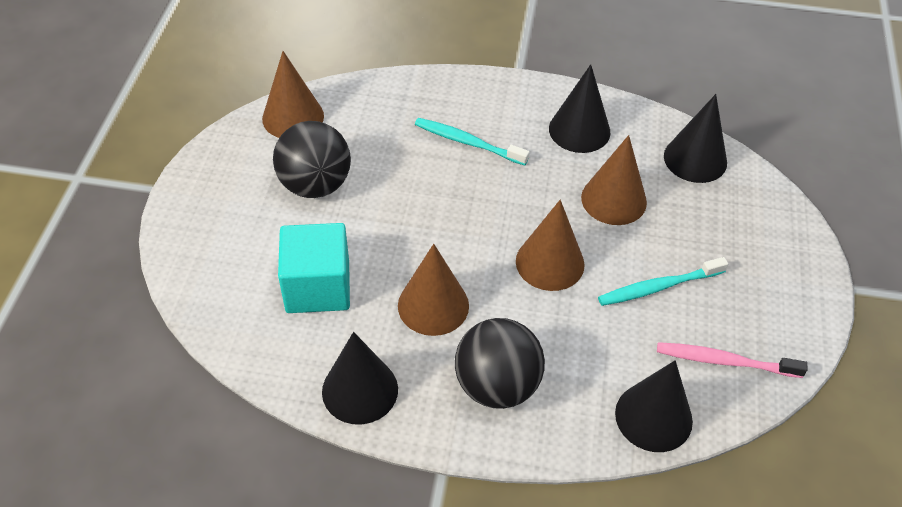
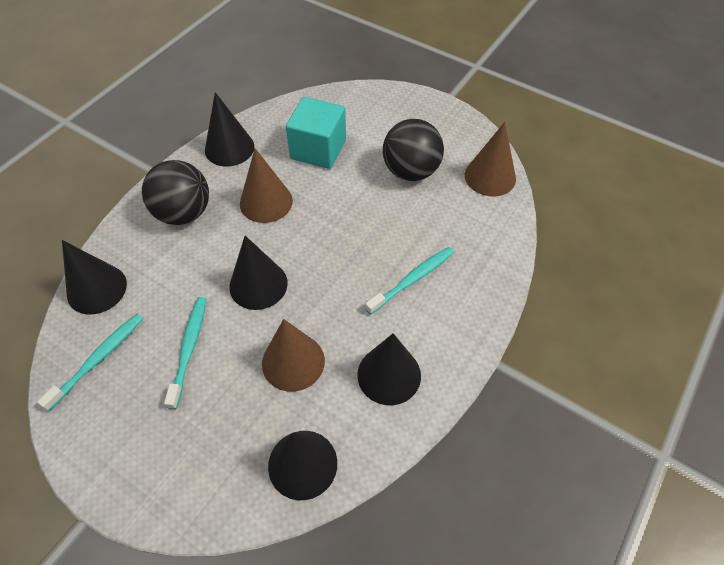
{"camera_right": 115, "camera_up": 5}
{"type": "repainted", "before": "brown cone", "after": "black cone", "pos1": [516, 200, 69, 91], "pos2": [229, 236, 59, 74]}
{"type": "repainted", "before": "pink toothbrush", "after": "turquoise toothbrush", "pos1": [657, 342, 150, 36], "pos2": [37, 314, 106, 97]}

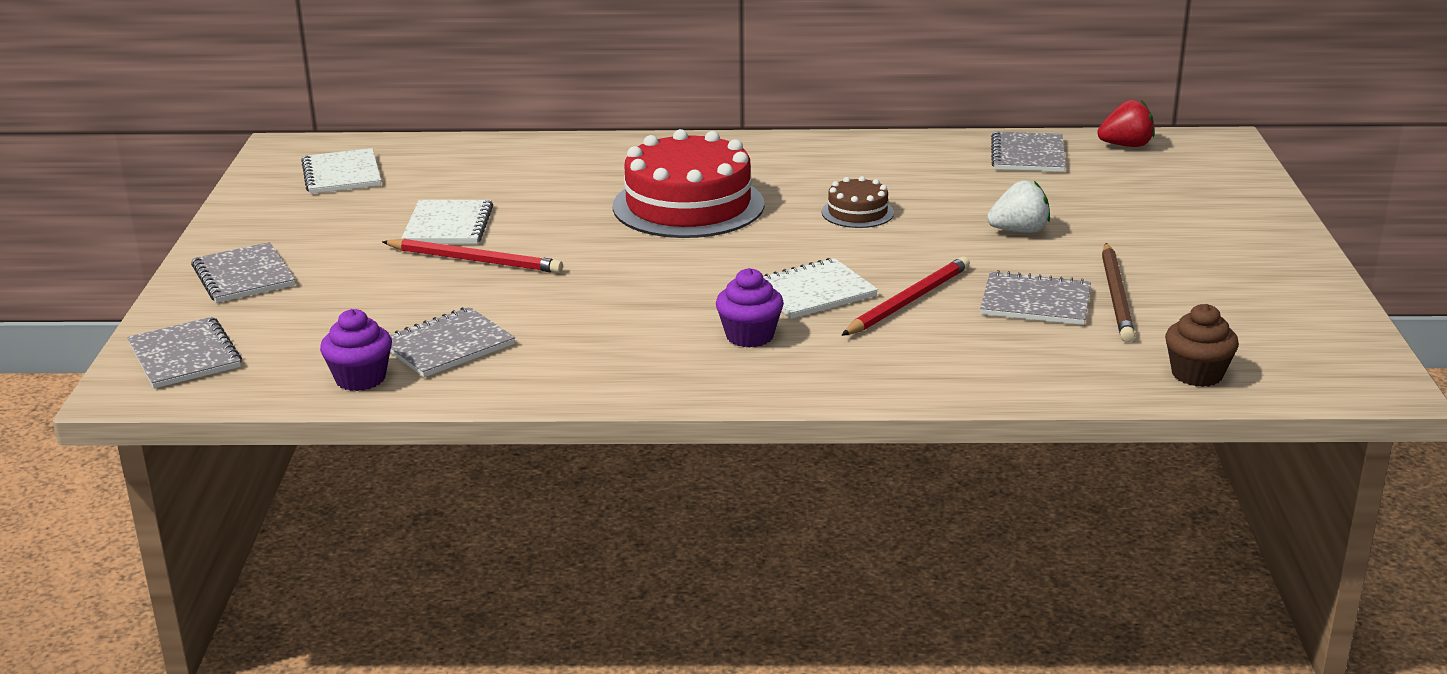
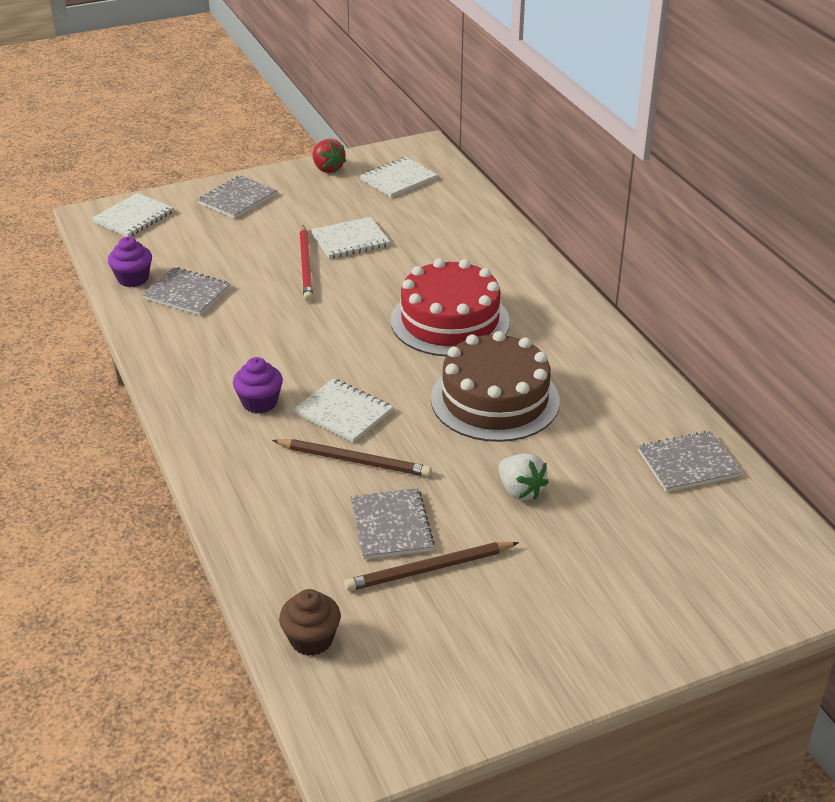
{"camera_right": 65, "camera_up": 10}
{"type": "repainted", "before": "grey notebook", "after": "white notebook", "pos1": [127, 317, 115, 72], "pos2": [91, 193, 83, 44]}
{"type": "scaled", "before": "brown cake", "pos1": [822, 176, 72, 52], "pos2": [431, 331, 129, 111], "scale": 2.12}
{"type": "repainted", "before": "red pencil", "after": "brown pencil", "pos1": [841, 257, 129, 79], "pos2": [272, 439, 160, 38]}
{"type": "shifted", "before": "red strawberry", "pos1": [1097, 100, 58, 47], "pos2": [312, 139, 34, 34]}

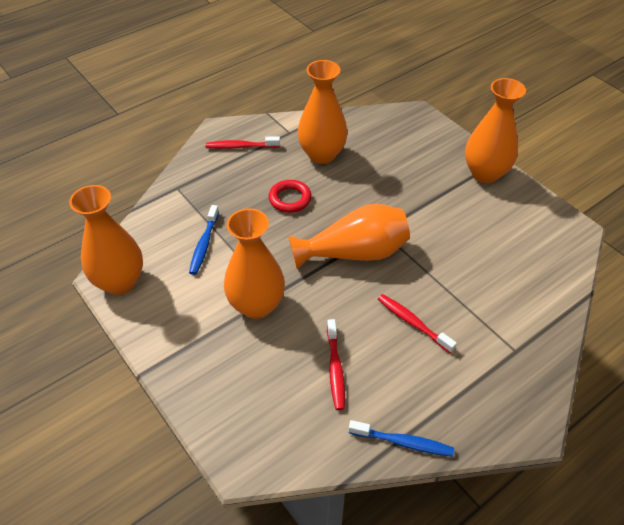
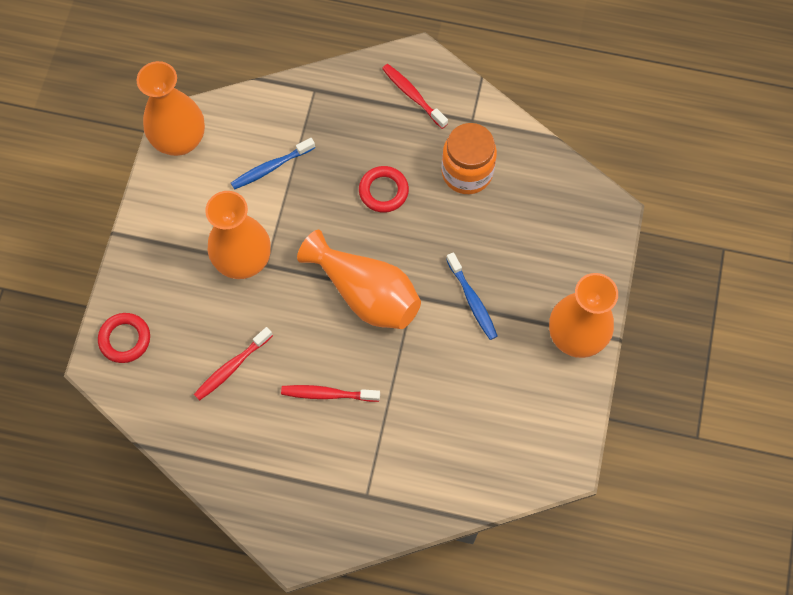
{"camera_right": 50, "camera_up": 20}
{"type": "swapped", "before": "orange vase", "after": "orange jar", "pos1": [298, 60, 50, 104], "pos2": [442, 123, 55, 71]}
{"type": "shifted", "before": "blue toothbrush", "pos1": [348, 420, 106, 37], "pos2": [446, 252, 52, 88]}
{"type": "rotated", "before": "red toothbrush", "pos1": [378, 294, 79, 59], "pos2": [281, 385, 99, 17], "turn": -90}
{"type": "new", "after": "red ring", "pos2": [98, 313, 52, 50]}

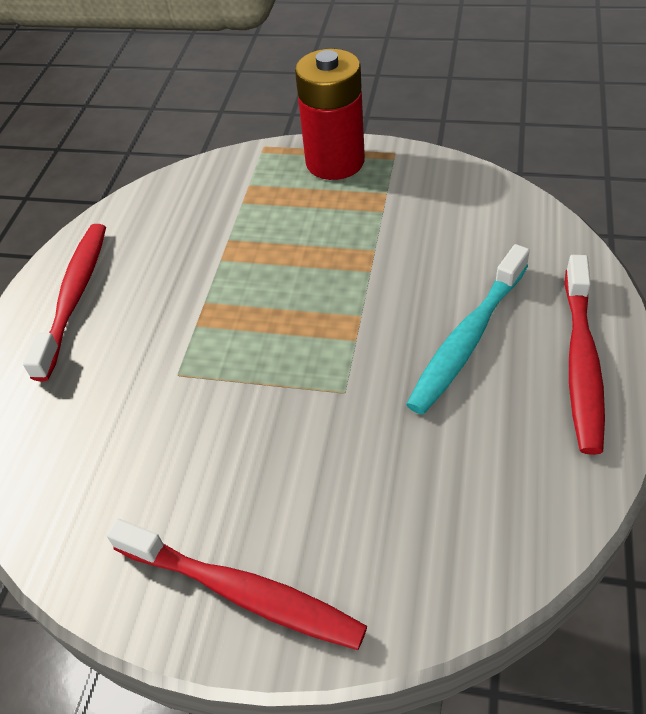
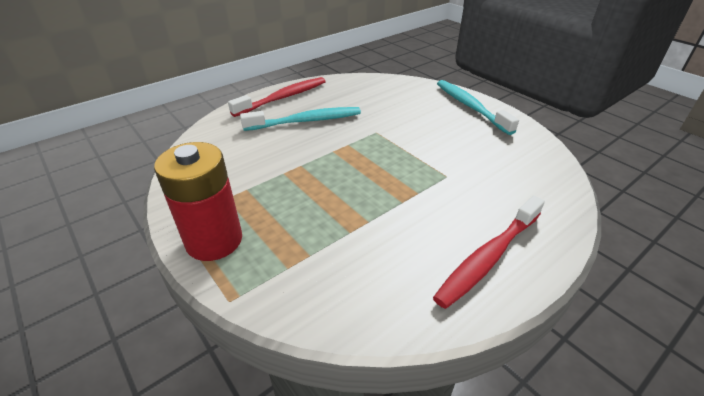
{"camera_right": -145, "camera_up": -10}
{"type": "repainted", "before": "red toothbrush", "after": "turquoise toothbrush", "pos1": [107, 519, 260, 131], "pos2": [437, 80, 82, 55]}

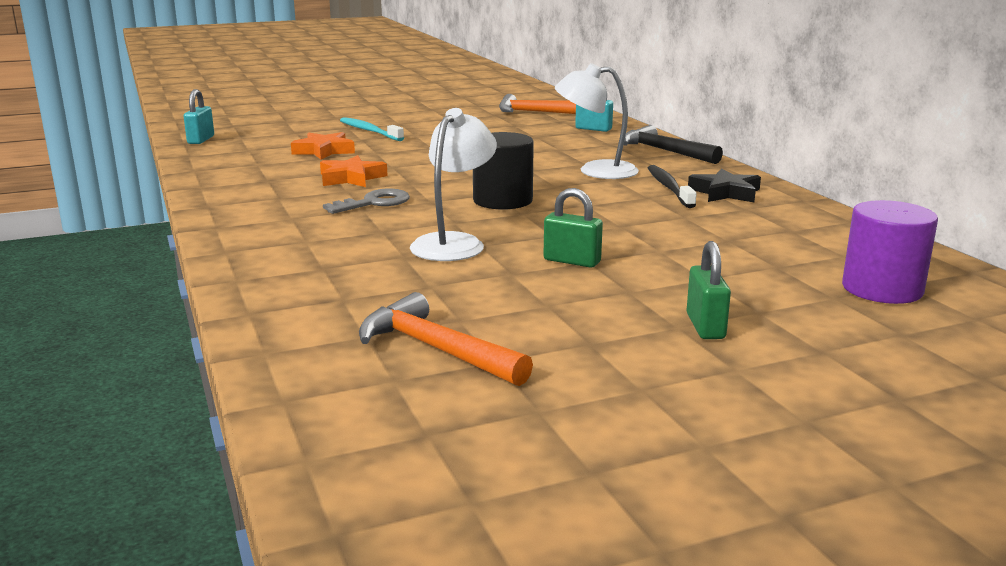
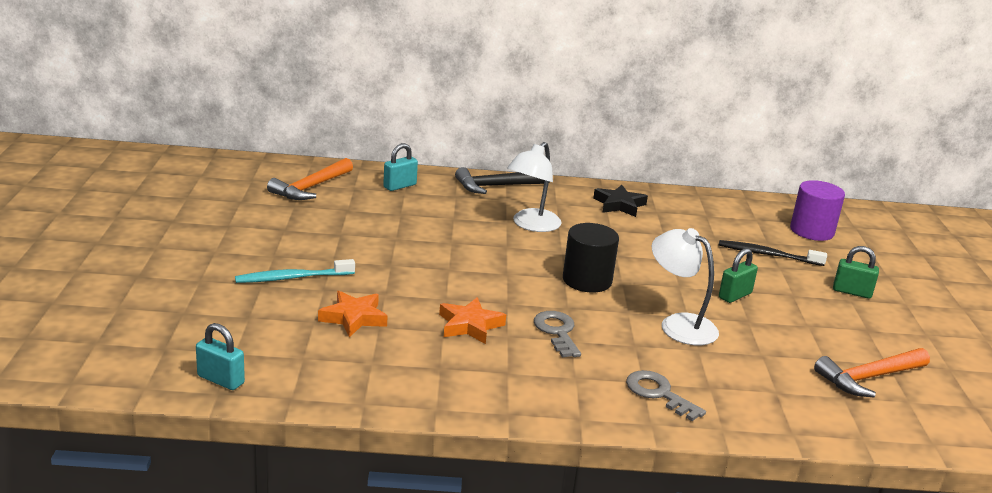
{"camera_right": -70, "camera_up": 5}
{"type": "shifted", "before": "black toothbrush", "pos1": [648, 165, 49, 43], "pos2": [718, 240, 109, 26]}
{"type": "new", "after": "grey key", "pos2": [626, 370, 80, 51]}

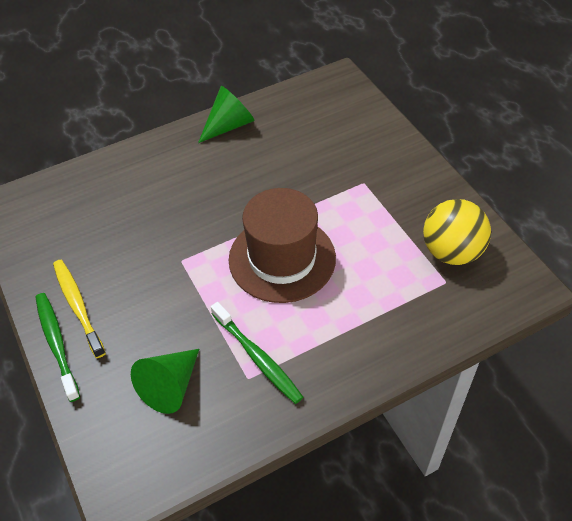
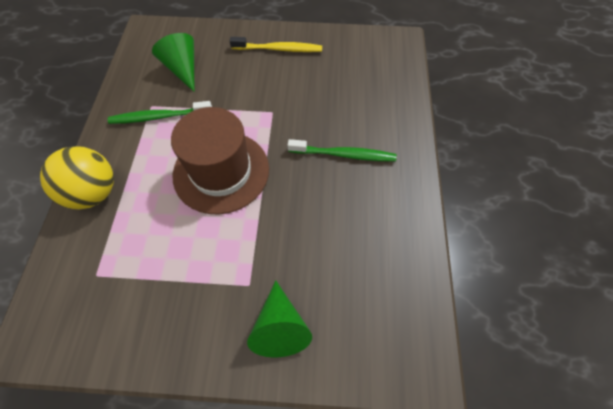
{"camera_right": 120, "camera_up": 10}
{"type": "shifted", "before": "green toothbrush", "pos1": [35, 293, 45, 109], "pos2": [288, 139, 109, 22]}
{"type": "shifted", "before": "green cone", "pos1": [198, 86, 57, 57], "pos2": [247, 281, 65, 77]}
{"type": "shifted", "before": "yellow ball", "pos1": [423, 199, 68, 66], "pos2": [40, 146, 74, 63]}

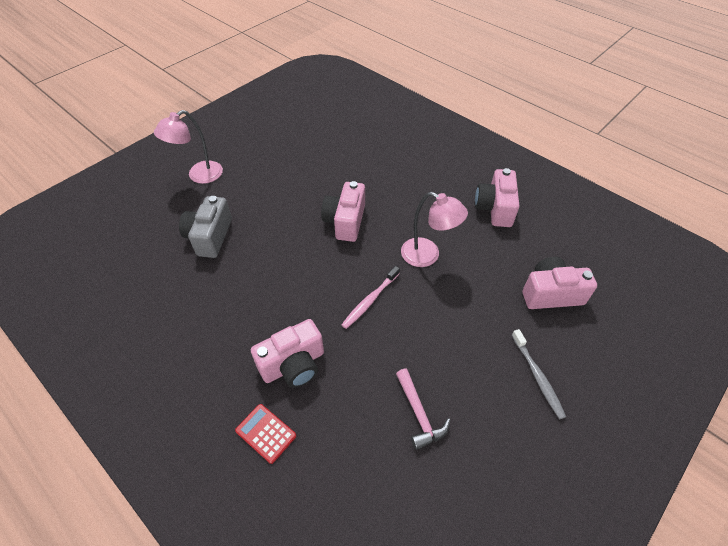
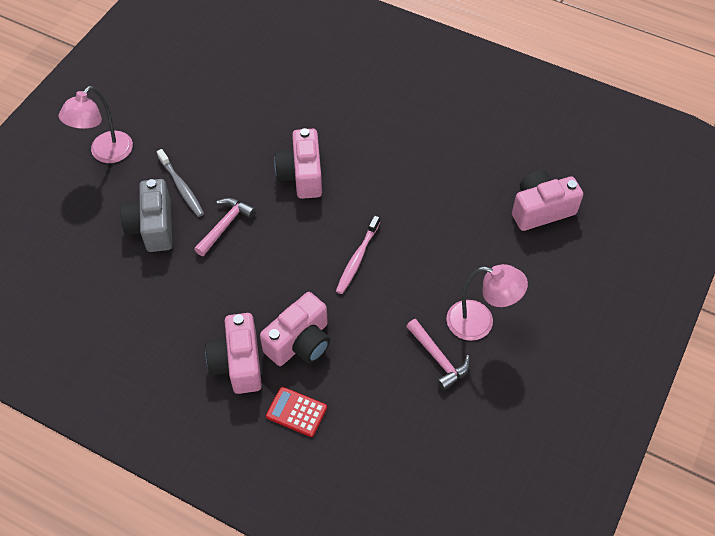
{"camera_right": -15, "camera_up": 5}
{"type": "shifted", "before": "pink lamp", "pos1": [401, 192, 67, 75], "pos2": [446, 264, 82, 77]}
{"type": "shifted", "before": "pink camera", "pos1": [475, 168, 45, 59], "pos2": [205, 313, 57, 81]}
{"type": "shifted", "before": "grey toothbrush", "pos1": [512, 329, 54, 90], "pos2": [157, 149, 47, 68]}
{"type": "new", "after": "pink hammer", "pos2": [194, 198, 62, 58]}

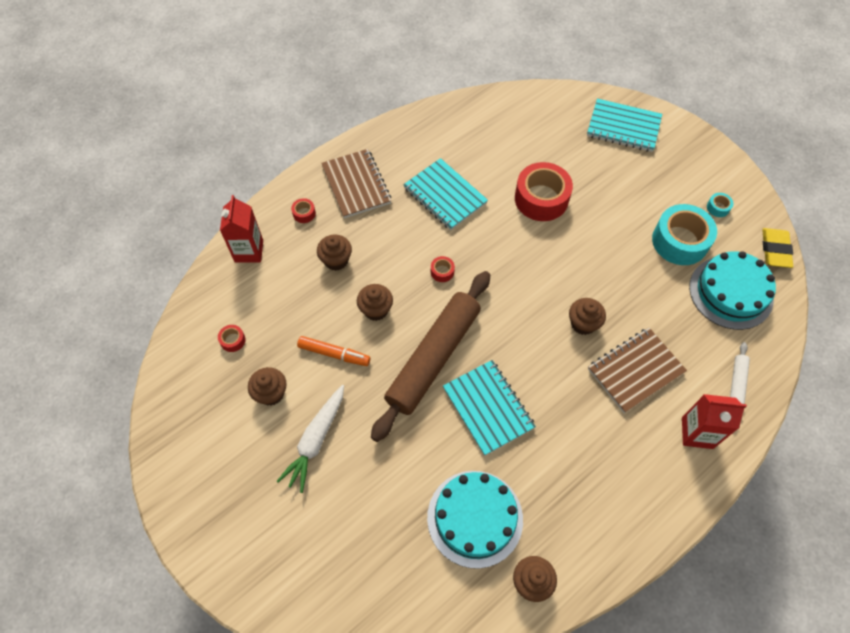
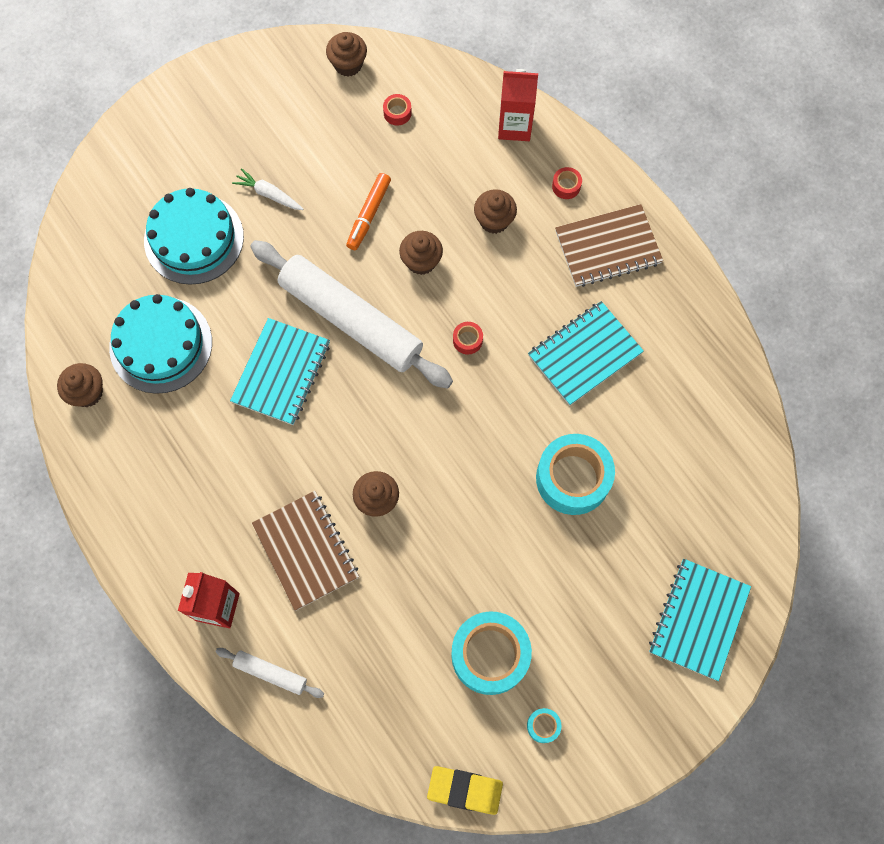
{"camera_right": 95, "camera_up": 10}
{"type": "shifted", "before": "brown cupcake", "pos1": [248, 367, 39, 38], "pos2": [326, 32, 41, 44]}
{"type": "scaled", "before": "white carrot", "pos1": [276, 385, 68, 108], "pos2": [232, 168, 71, 42], "scale": 0.63}
{"type": "repainted", "before": "brown rolling pin", "after": "white rolling pin", "pos1": [371, 271, 119, 171], "pos2": [250, 240, 203, 149]}
{"type": "rotated", "before": "turquoise notebook", "pos1": [443, 360, 93, 96], "pos2": [230, 318, 100, 107], "turn": -45}
{"type": "repainted", "before": "red tape", "after": "turquoise tape", "pos1": [515, 162, 58, 59], "pos2": [536, 434, 79, 81]}
{"type": "shifted", "before": "turquoise cake", "pos1": [689, 251, 87, 79], "pos2": [144, 188, 100, 97]}

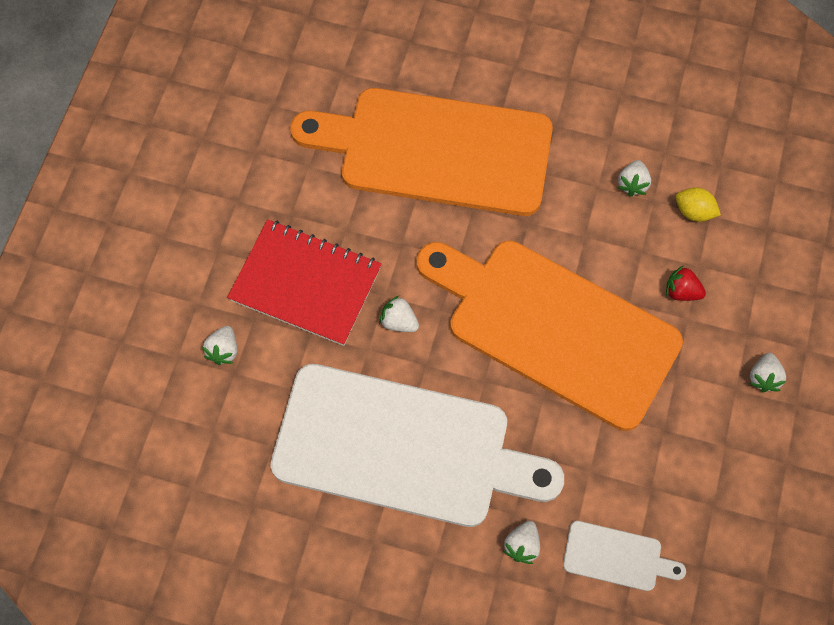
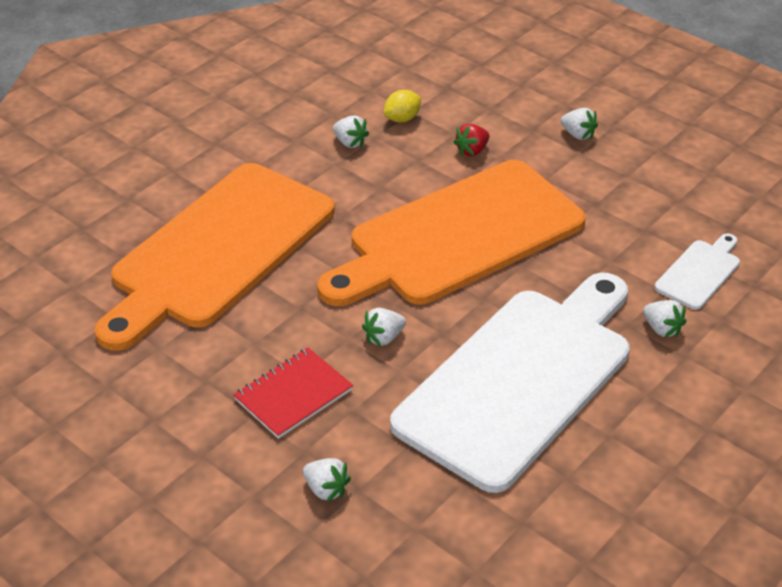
{"camera_right": -65, "camera_up": -25}
{"type": "scaled", "before": "red notebook", "pos1": [227, 219, 155, 127], "pos2": [233, 348, 120, 91], "scale": 0.65}

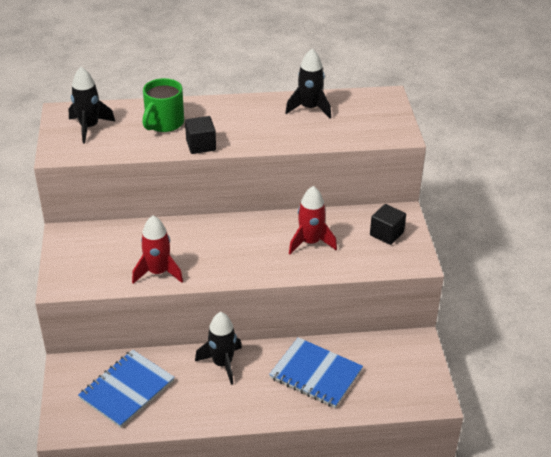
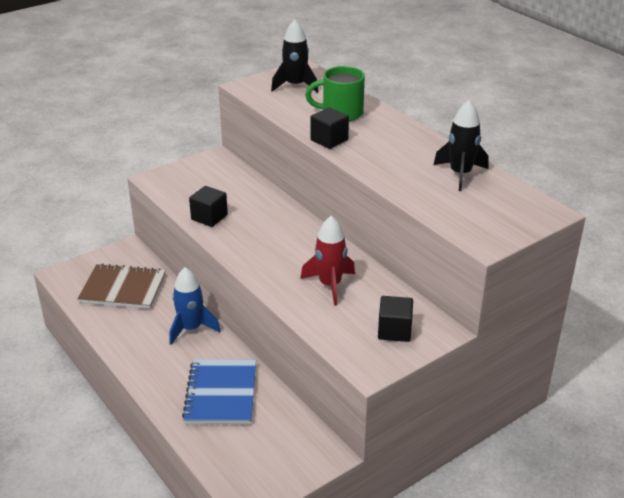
{"camera_right": 60, "camera_up": -5}
{"type": "repainted", "before": "blue notebook", "after": "brown notebook", "pos1": [78, 350, 97, 78], "pos2": [77, 263, 89, 46]}
{"type": "swapped", "before": "red rocket", "after": "black cube", "pos1": [132, 216, 51, 68], "pos2": [189, 186, 39, 41]}
{"type": "repainted", "before": "black rocket", "after": "blue rocket", "pos1": [195, 312, 47, 73], "pos2": [169, 267, 51, 78]}

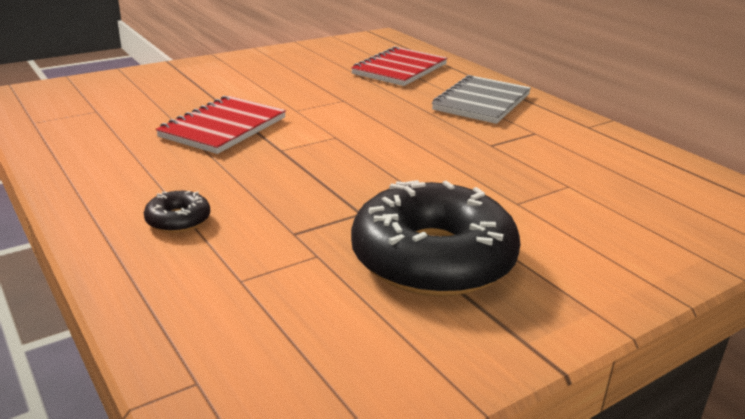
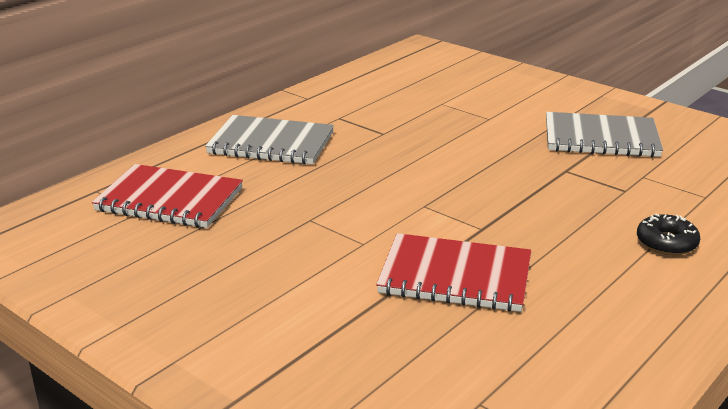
{"camera_right": -105, "camera_up": 0}
{"type": "swapped", "before": "black donut", "after": "grey notebook", "pos1": [351, 180, 169, 116], "pos2": [546, 112, 117, 45]}

